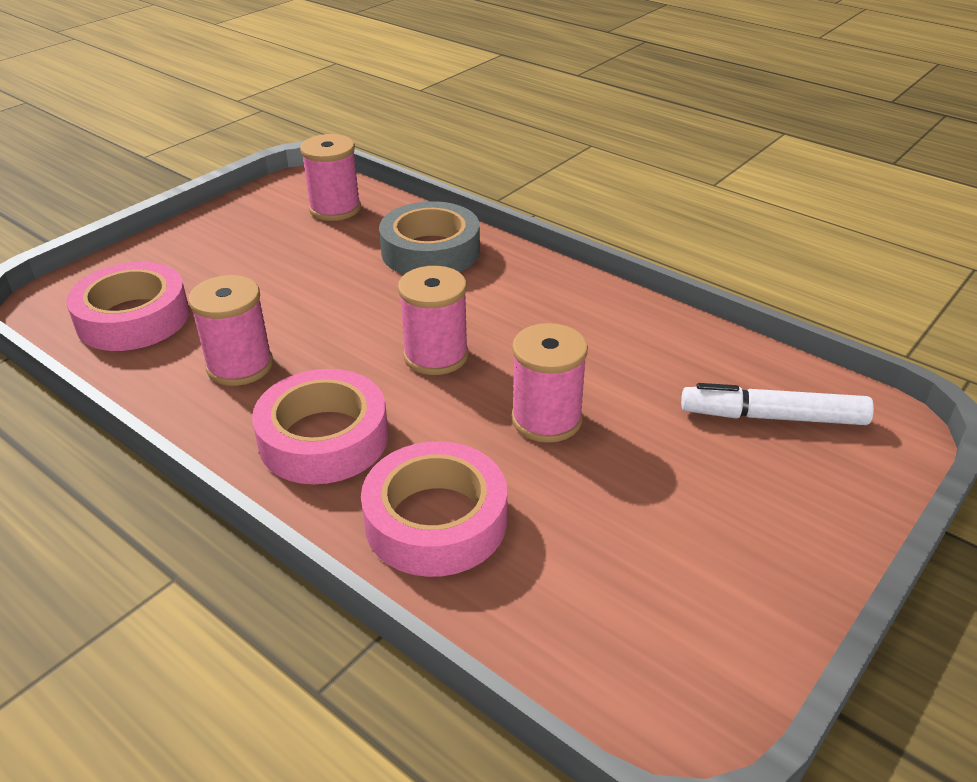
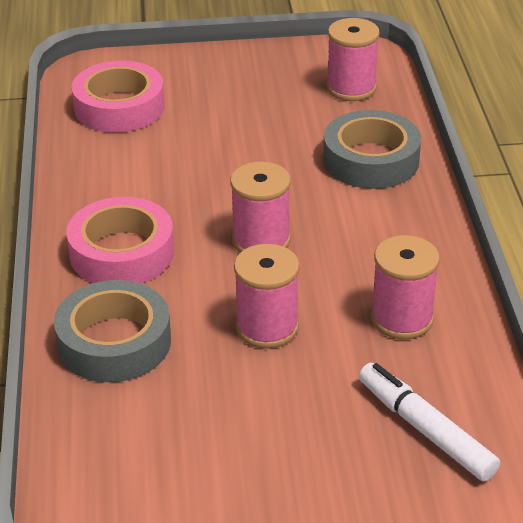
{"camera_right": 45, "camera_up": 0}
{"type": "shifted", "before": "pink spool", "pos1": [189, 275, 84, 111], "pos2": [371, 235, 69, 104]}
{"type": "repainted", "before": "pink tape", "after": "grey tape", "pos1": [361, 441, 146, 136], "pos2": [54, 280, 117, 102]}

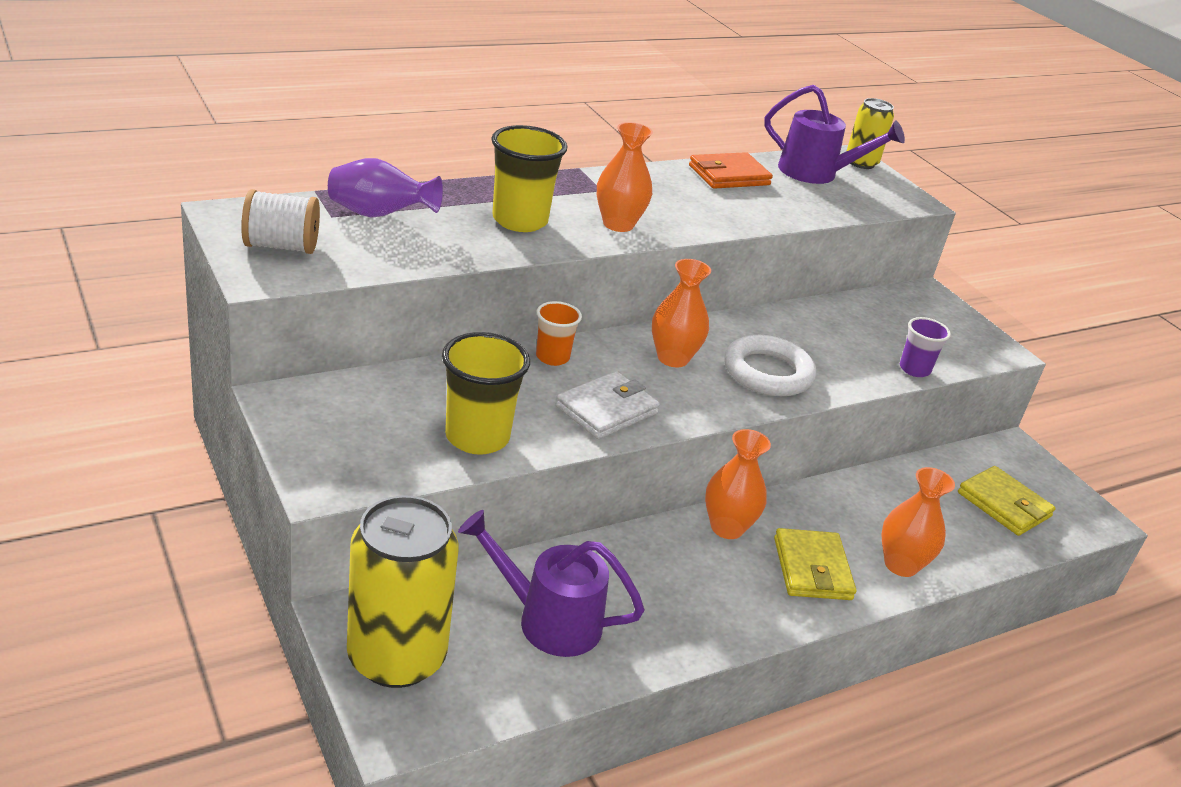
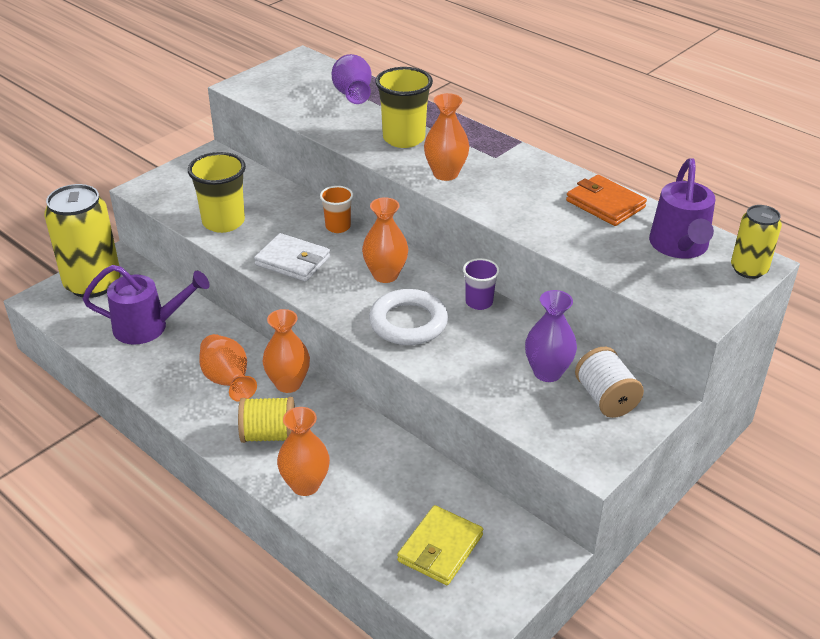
{"camera_right": 75, "camera_up": 5}
{"type": "shifted", "before": "white spool", "pos1": [241, 189, 79, 65], "pos2": [575, 347, 69, 71]}
{"type": "rotated", "before": "purple watering can", "pos1": [458, 510, 187, 147], "pos2": [83, 265, 127, 80], "turn": 90}
{"type": "swapped", "before": "yellow wallet", "after": "yellow spool", "pos1": [774, 528, 82, 72], "pos2": [238, 397, 57, 46]}
{"type": "shifted", "before": "purple cup", "pos1": [900, 317, 51, 60], "pos2": [463, 258, 37, 52]}
{"type": "new", "after": "orange vase", "pos2": [199, 334, 58, 68]}
{"type": "new", "after": "purple vase", "pos2": [525, 290, 52, 92]}

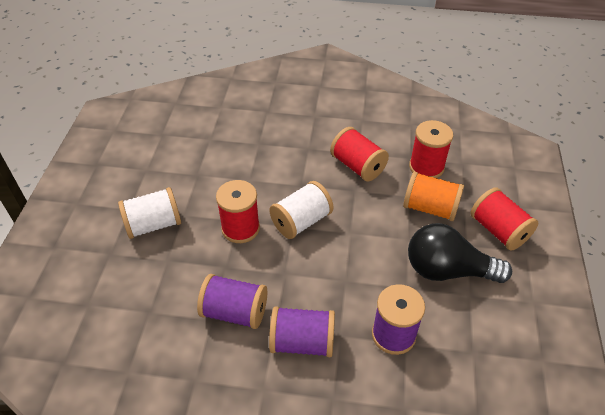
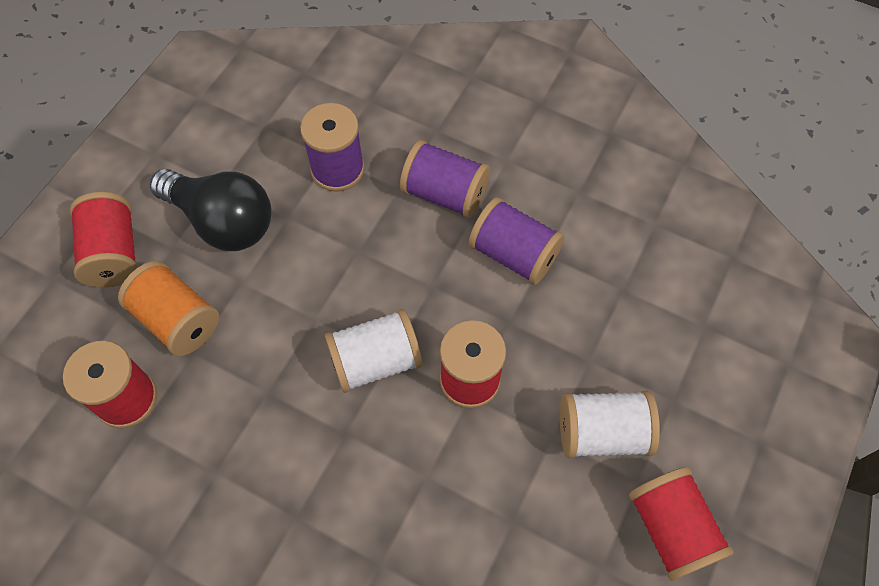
{"camera_right": -160, "camera_up": 15}
{"type": "shifted", "before": "red spool", "pos1": [330, 127, 59, 55], "pos2": [629, 467, 105, 114]}

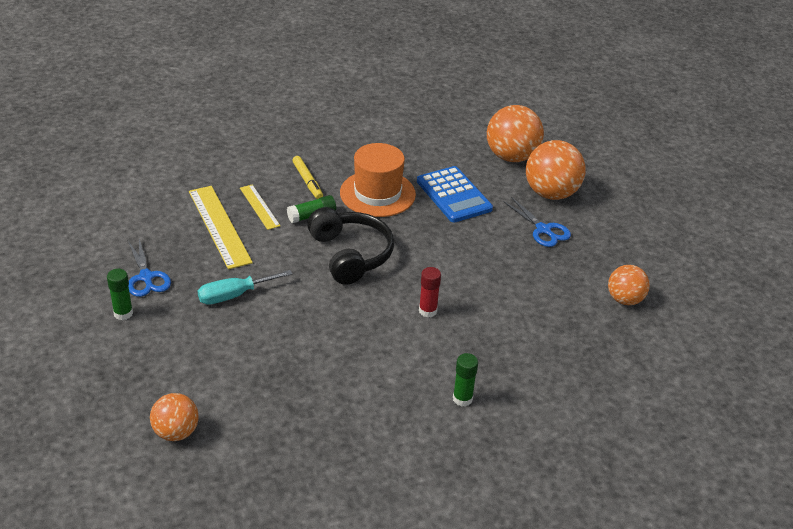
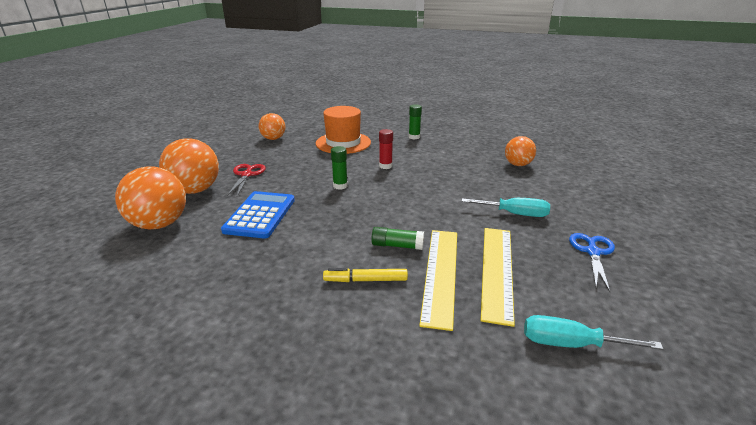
{"camera_right": -140, "camera_up": -10}
{"type": "shifted", "before": "green glue stick", "pos1": [107, 269, 26, 51], "pos2": [331, 146, 17, 44]}
{"type": "shifted", "before": "orange ball", "pos1": [150, 393, 49, 48], "pos2": [505, 136, 31, 30]}
{"type": "scaled", "before": "yellow ruler", "pos1": [240, 185, 40, 45], "pos2": [419, 230, 38, 101], "scale": 1.74}
{"type": "rotated", "before": "yellow marker", "pos1": [292, 156, 31, 43], "pos2": [323, 268, 85, 14], "turn": -105}
{"type": "gone", "before": "black headphones", "pos1": [307, 207, 87, 78]}
{"type": "shifted", "before": "orange hat", "pos1": [340, 143, 76, 74], "pos2": [316, 106, 55, 48]}
{"type": "repainted", "before": "blue scissors", "after": "red scissors", "pos1": [503, 197, 68, 50], "pos2": [227, 164, 39, 32]}
{"type": "new", "after": "turquoise screwdriver", "pos2": [524, 315, 139, 35]}

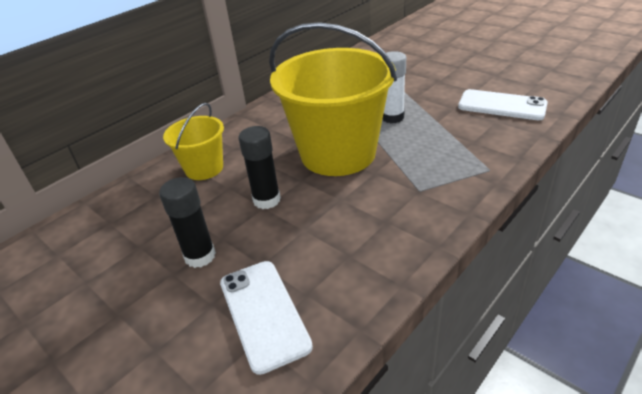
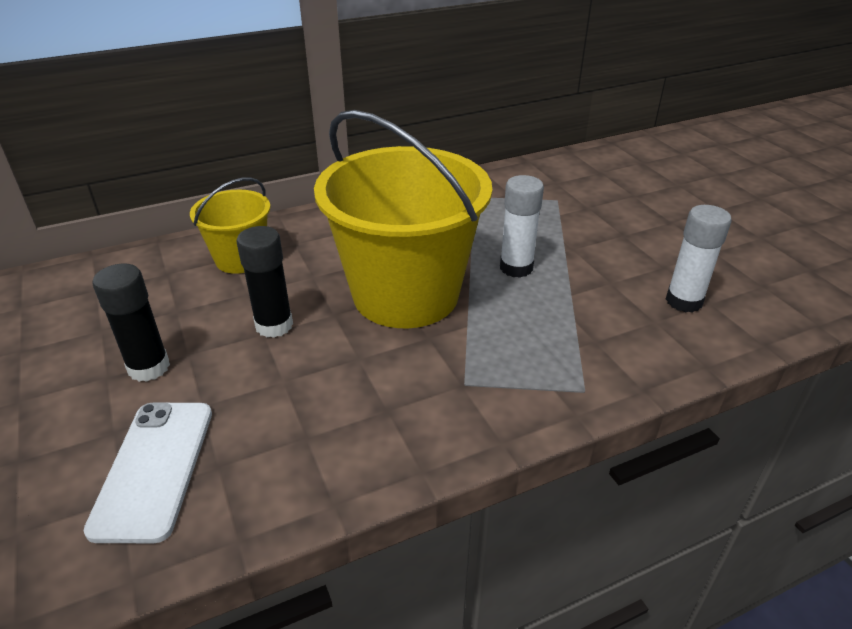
{"camera_right": 20, "camera_up": 0}
{"type": "swapped", "before": "white phone", "after": "white glue stick", "pos1": [458, 89, 90, 31], "pos2": [666, 205, 66, 108]}

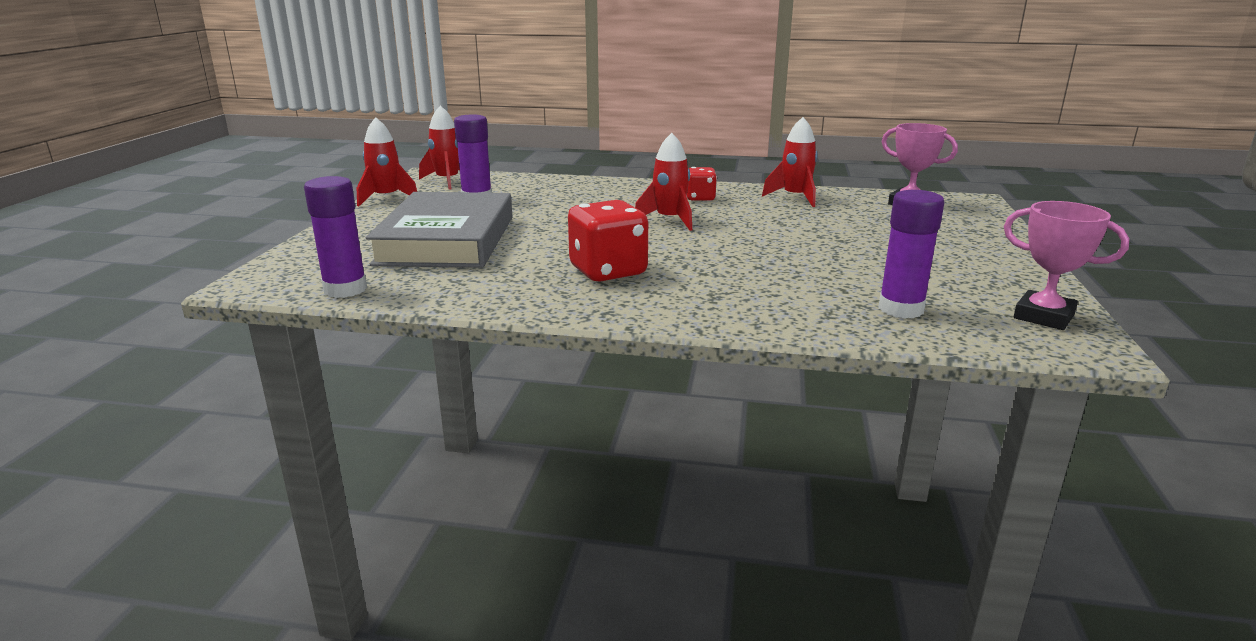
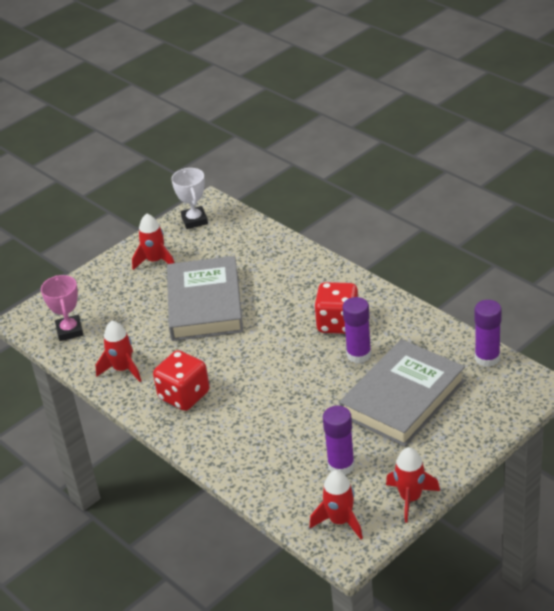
{"camera_right": -140, "camera_up": 15}
{"type": "shifted", "before": "red rocket", "pos1": [635, 133, 57, 98], "pos2": [132, 213, 42, 57]}
{"type": "scaled", "before": "red dice", "pos1": [687, 167, 30, 34], "pos2": [153, 350, 57, 61], "scale": 1.73}
{"type": "shifted", "before": "purple glue stick", "pos1": [878, 190, 67, 129], "pos2": [343, 297, 29, 66]}
{"type": "repainted", "before": "pink trophy", "after": "white trophy", "pos1": [1004, 201, 125, 129], "pos2": [171, 168, 37, 61]}
{"type": "new", "after": "grey book", "pos2": [167, 256, 76, 85]}

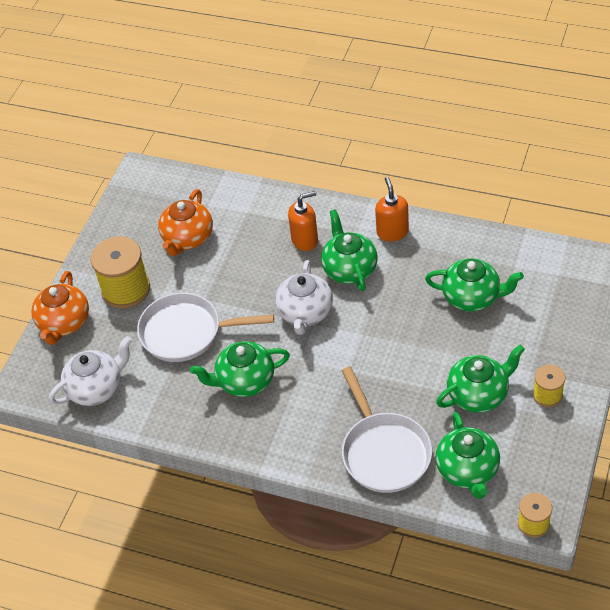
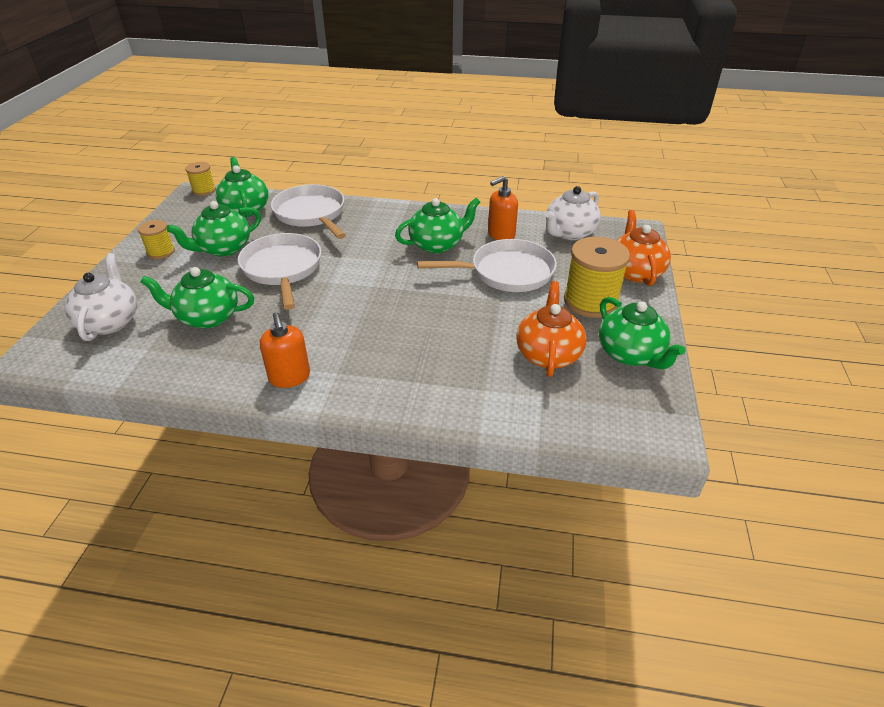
{"camera_right": 165, "camera_up": -10}
{"type": "shifted", "before": "white teapot", "pos1": [275, 260, 58, 75], "pos2": [64, 253, 73, 88]}
{"type": "shifted", "before": "orange soap dispenser", "pos1": [288, 191, 30, 60], "pos2": [488, 176, 30, 64]}
{"type": "shifted", "before": "green teapot", "pos1": [321, 209, 57, 82], "pos2": [599, 297, 87, 72]}
{"type": "new", "after": "white pan", "pos2": [238, 233, 83, 77]}

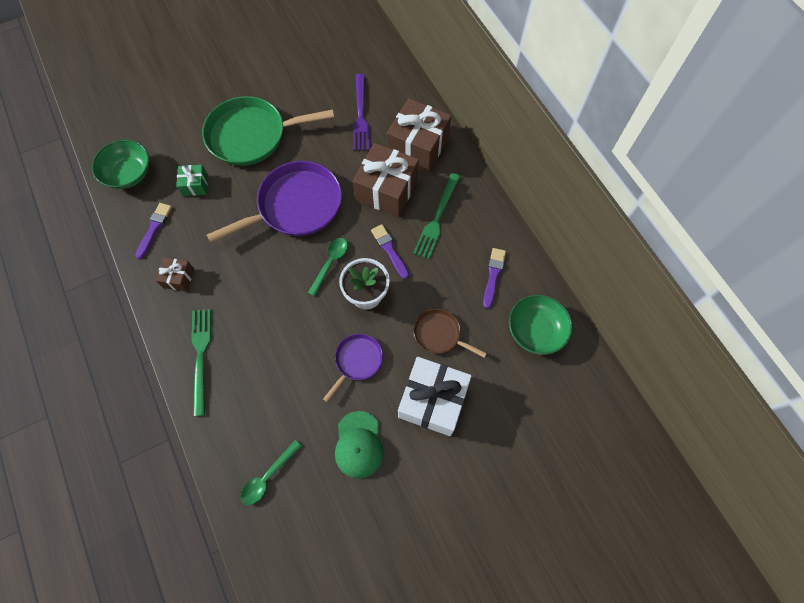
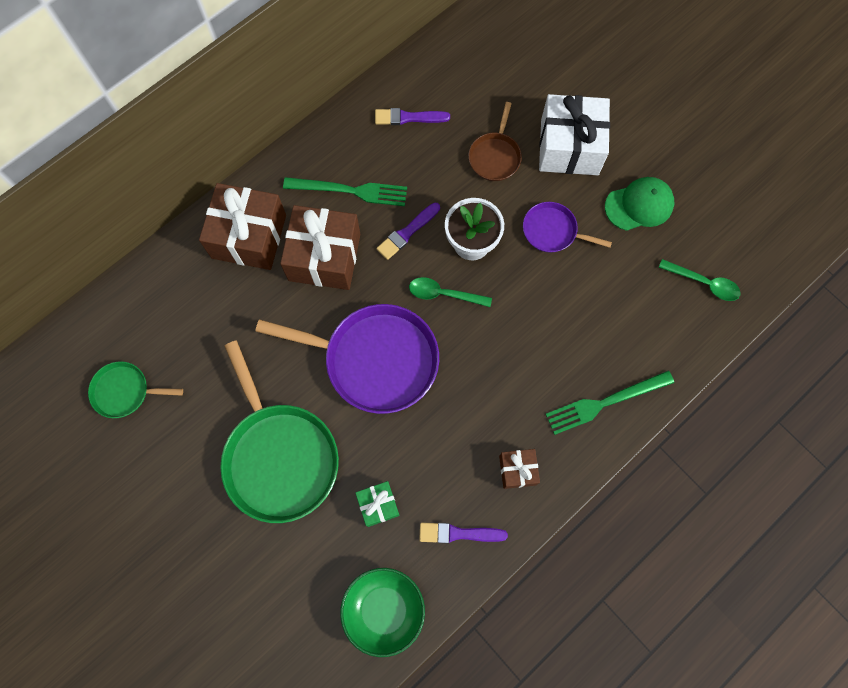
{"camera_right": -105, "camera_up": 5}
{"type": "rotated", "before": "purple pan", "pos1": [207, 161, 135, 82], "pos2": [255, 304, 184, 110], "turn": 150}
{"type": "gone", "before": "purple fork", "pos1": [353, 74, 16, 77]}
{"type": "gone", "before": "green bowl", "pos1": [509, 295, 63, 60]}
{"type": "new", "after": "green pan", "pos2": [88, 361, 95, 57]}

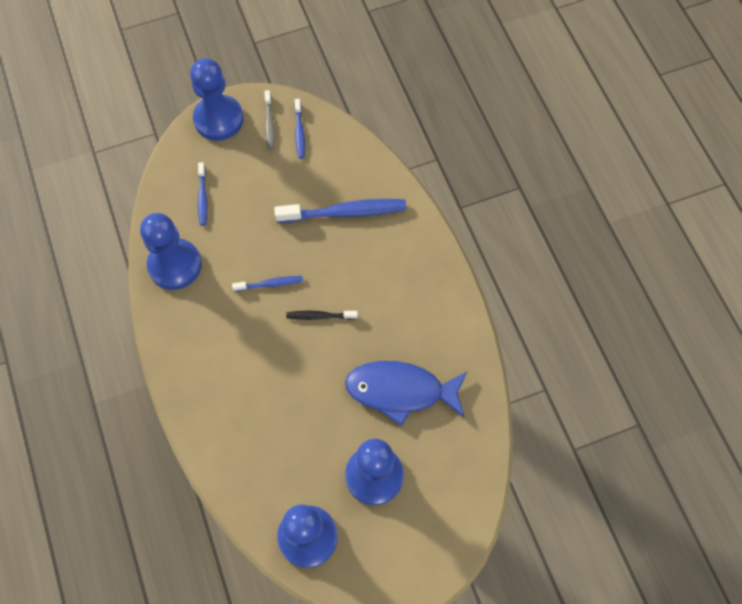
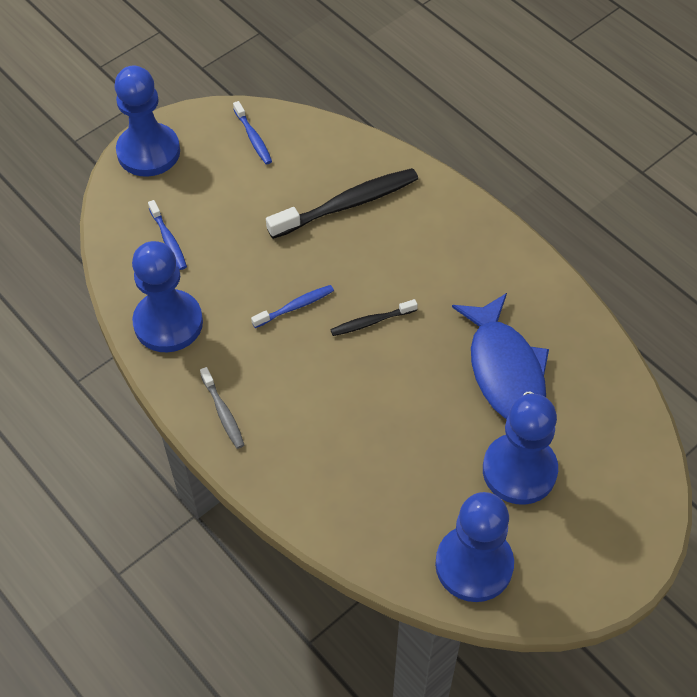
{"camera_right": -20, "camera_up": -10}
{"type": "shifted", "before": "grey toothbrush", "pos1": [264, 90, 11, 60], "pos2": [200, 367, 44, 82]}
{"type": "repainted", "before": "blue toothbrush", "after": "black toothbrush", "pos1": [274, 199, 132, 24], "pos2": [266, 168, 152, 71]}
{"type": "rotated", "before": "blue fish", "pos1": [345, 361, 122, 65], "pos2": [452, 293, 97, 126], "turn": -90}

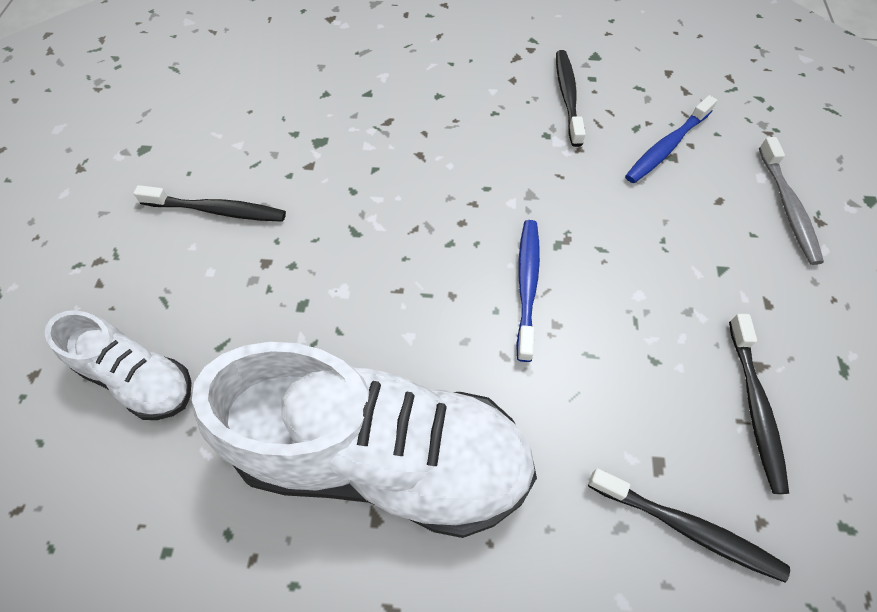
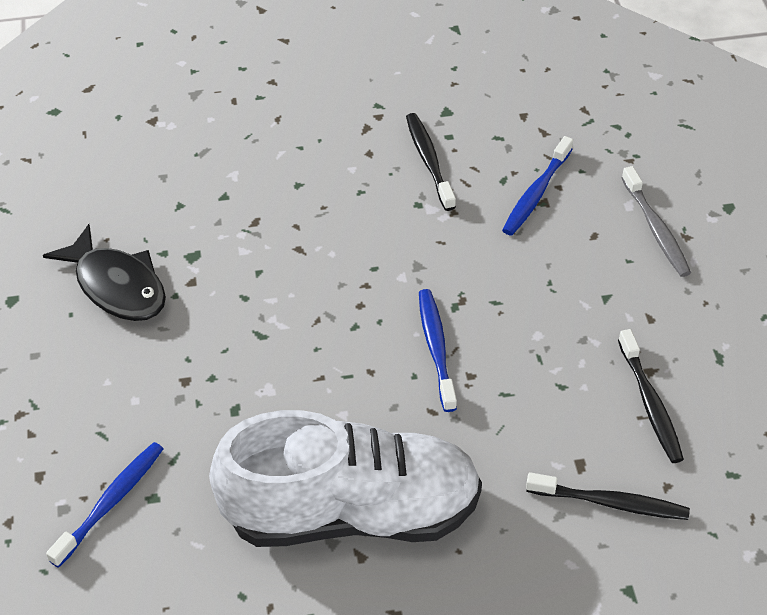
{"camera_right": -15, "camera_up": -10}
{"type": "swapped", "before": "white shoe", "after": "blue toothbrush", "pos1": [45, 310, 146, 110], "pos2": [46, 442, 117, 126]}
{"type": "gone", "before": "black toothbrush", "pos1": [133, 185, 153, 37]}
{"type": "new", "after": "black fish", "pos2": [43, 224, 123, 97]}

